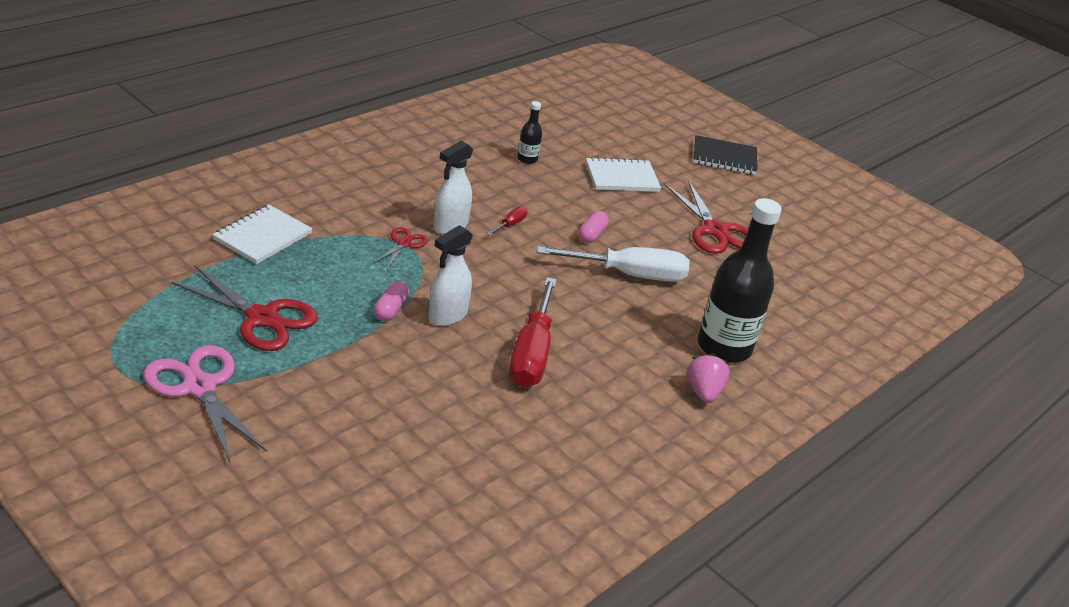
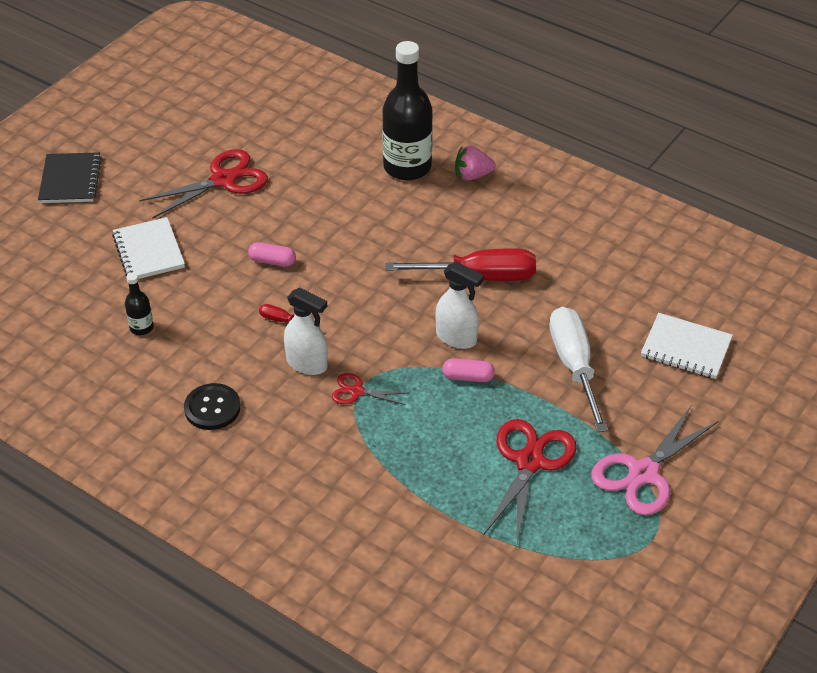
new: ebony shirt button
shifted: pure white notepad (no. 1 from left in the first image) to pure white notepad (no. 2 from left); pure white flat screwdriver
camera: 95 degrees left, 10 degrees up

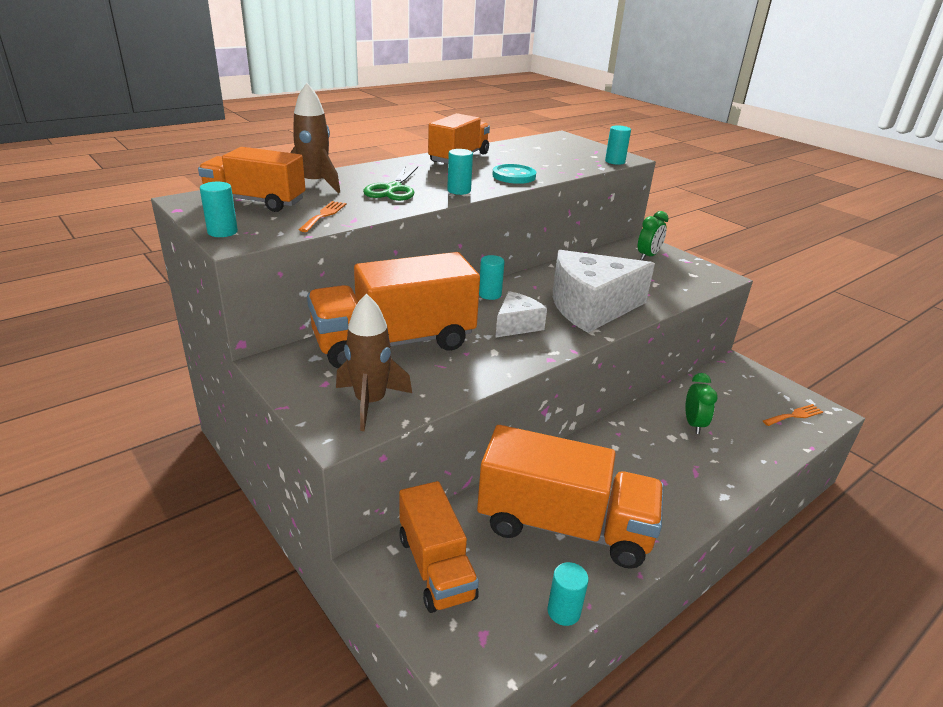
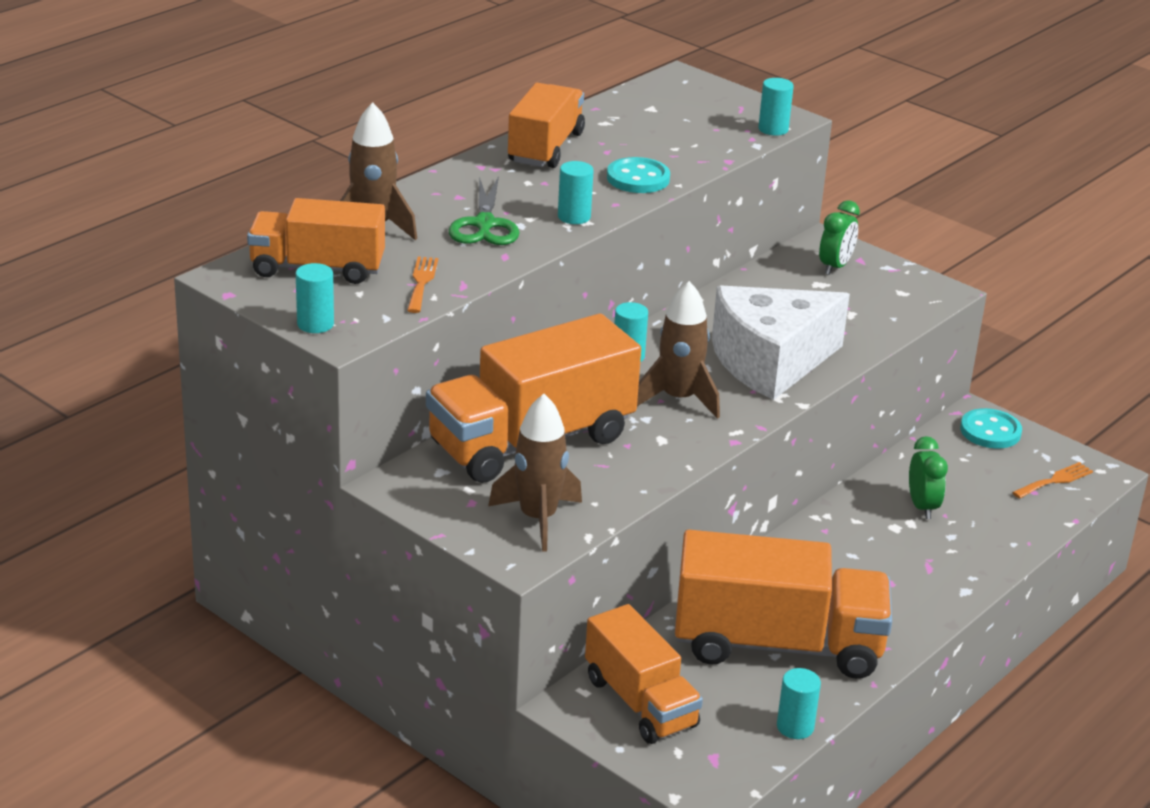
new: turquoise shirt button (no. 2 from left)
swapped: pure white cheese (no. 1 from left) to dark brown rocket (no. 3 from left)
camera: 10 degrees left, 0 degrees up

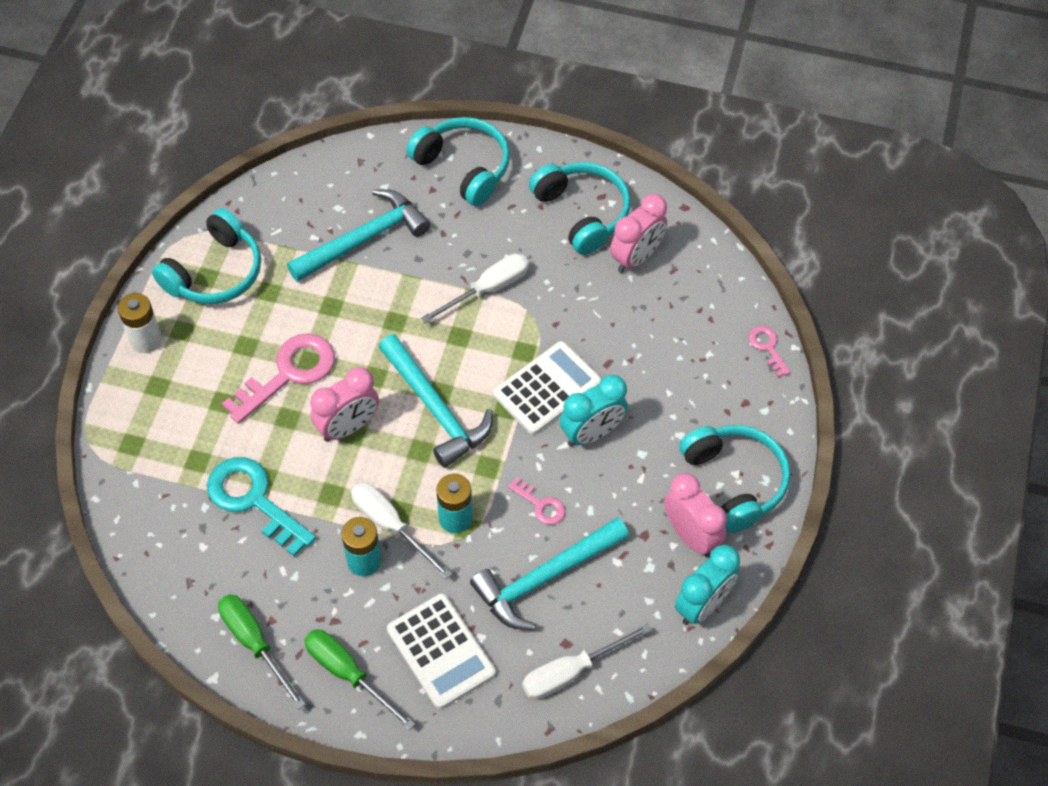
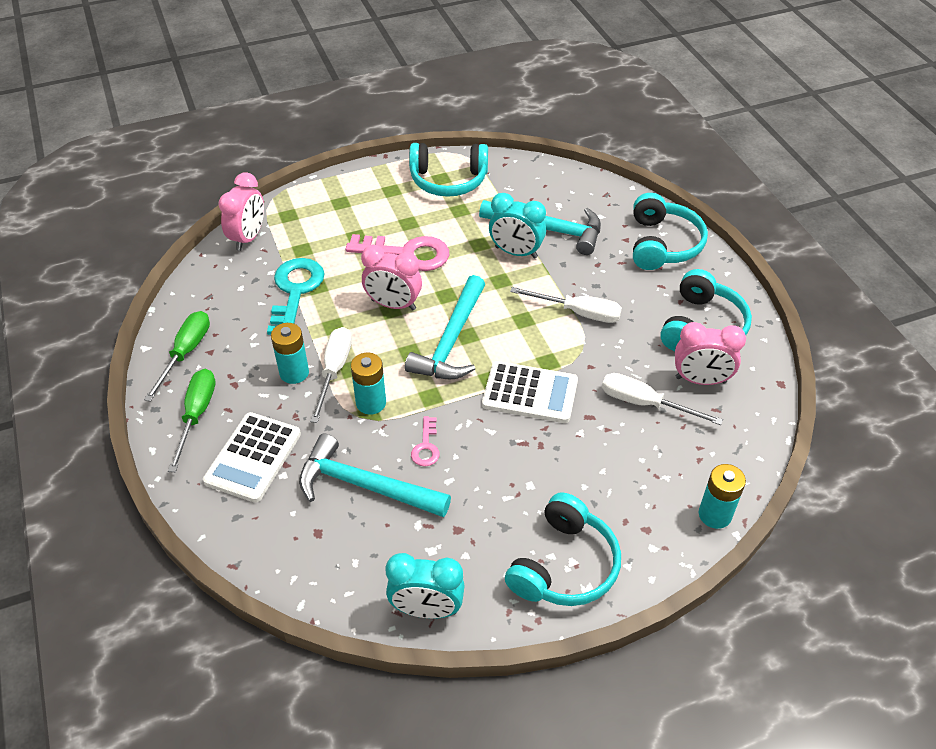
gone: pure white power cell
shifted: turquoise clock (no. 1 from left in the first image) to turquoise clock (no. 2 from left); rosy clock (no. 3 from left in the first image) to rosy clock (no. 1 from left); pure white flat screwdriver (no. 3 from left)
swapped: rosy door key (no. 3 from left) to turquoise power cell (no. 3 from left)
camera: 55 degrees right, 10 degrees down

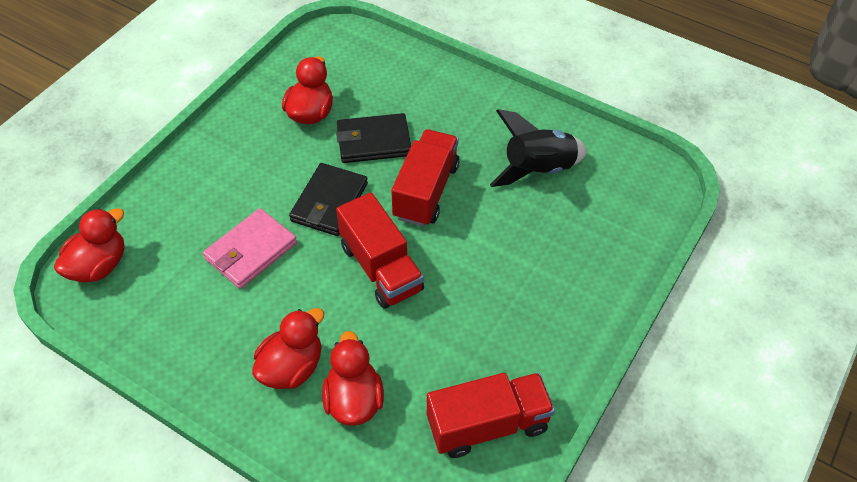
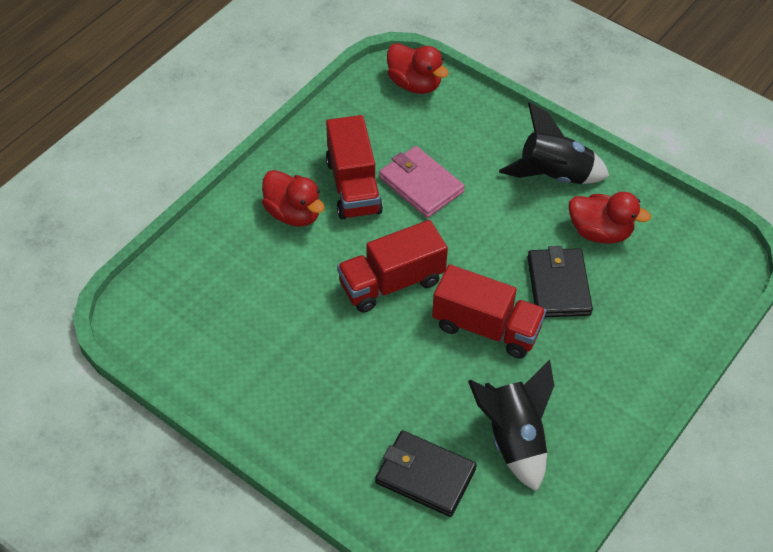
gone: scarlet toy duck (no. 4 from left)
new: ebony rocket (no. 2 from left)
shifted: ebony card wallet (no. 1 from left); scarlet toy truck (no. 3 from left in the first image) to scarlet toy truck (no. 1 from left)
camera: 95 degrees right, 0 degrees up

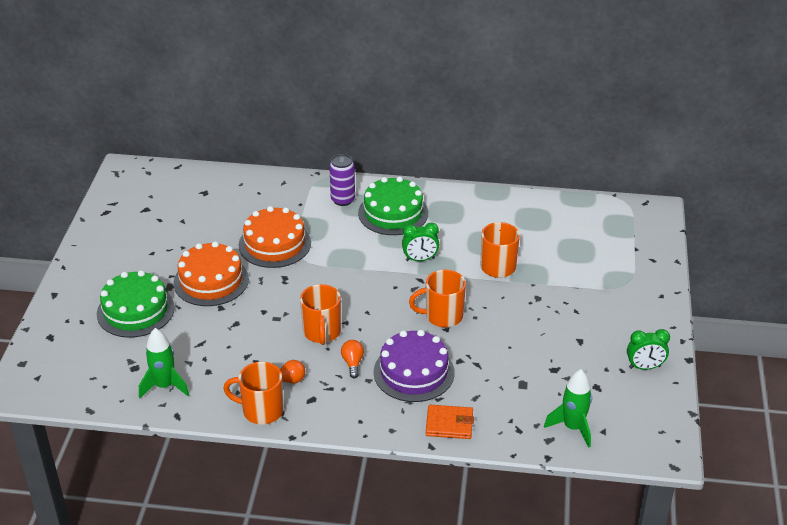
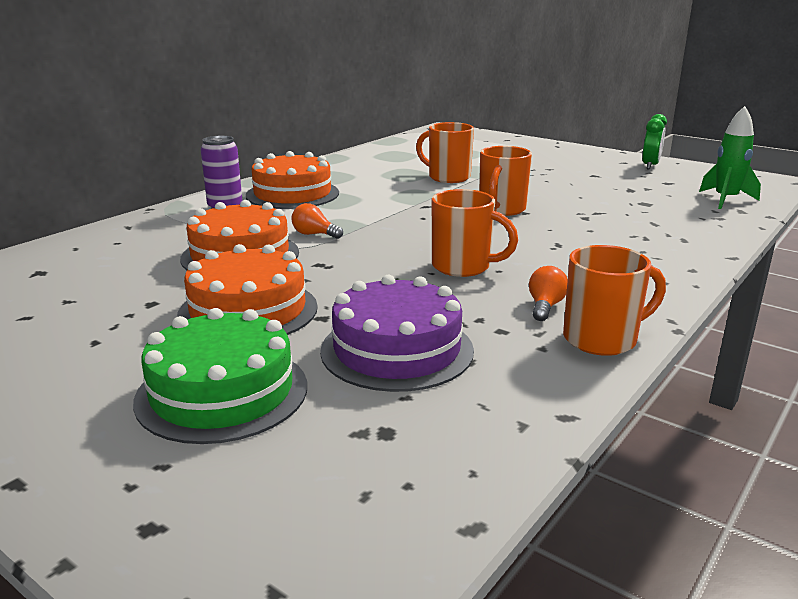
gone: emerald clock (no. 1 from left); emerald rocket (no. 1 from left); orange card wallet
shifted: violet gateau; orange lightbulb (no. 2 from left in the first image) to orange lightbulb (no. 1 from left)
repainted: emerald gateau (no. 2 from left) to orange gateau (no. 3 from left)
rotated: orange coffee mug (no. 1 from left in the first image) 150 degrees counterclockwise
camera: 60 degrees left, 15 degrees down

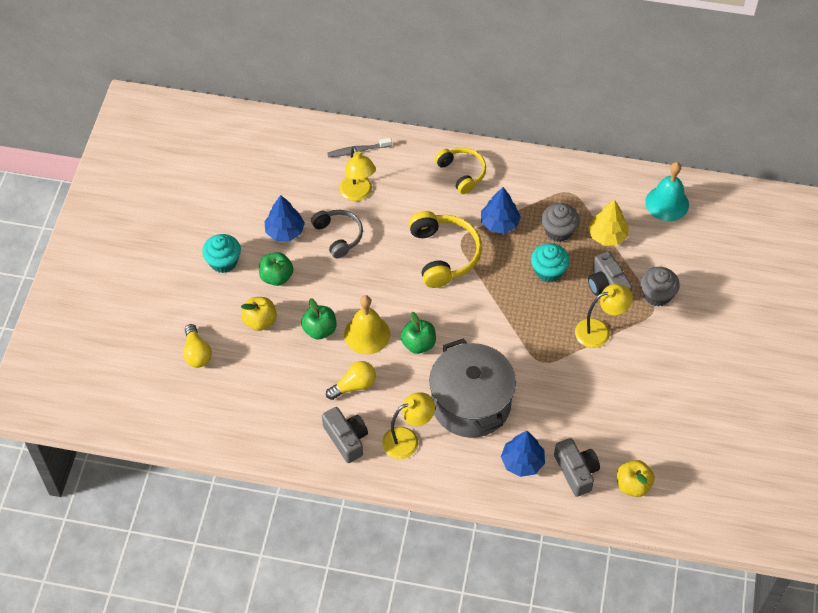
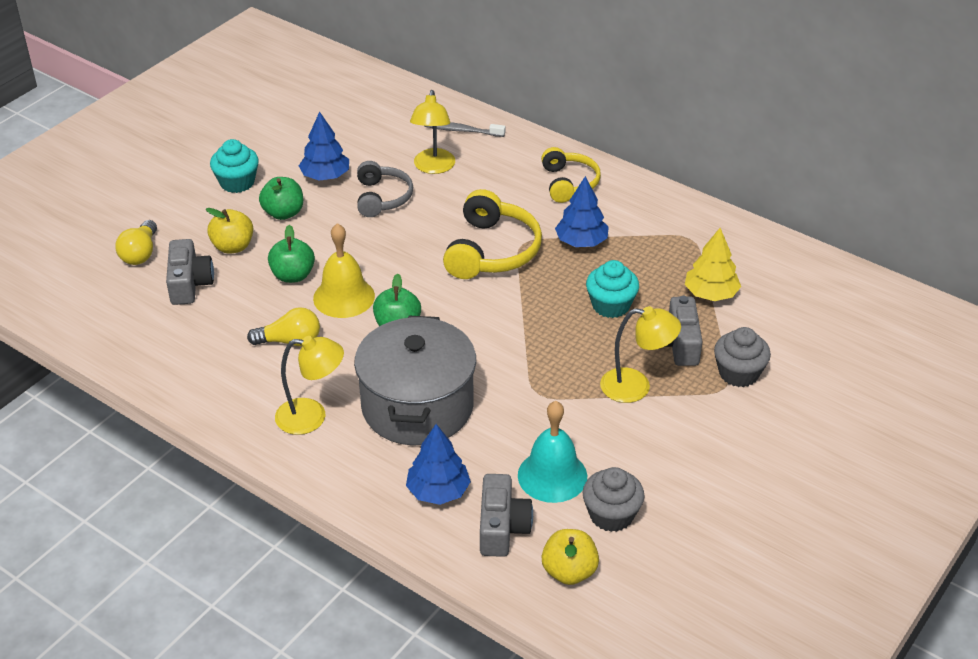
shifted: turquoise bell; gray fairy cake (no. 1 from left); gray photo camera (no. 1 from left)
camera: 25 degrees right, 15 degrees down

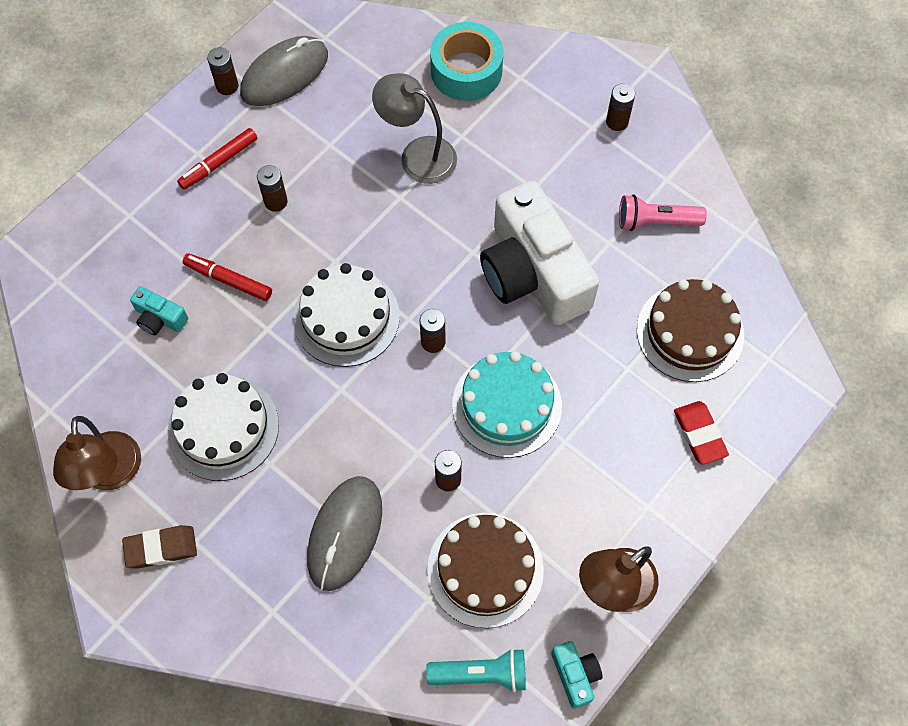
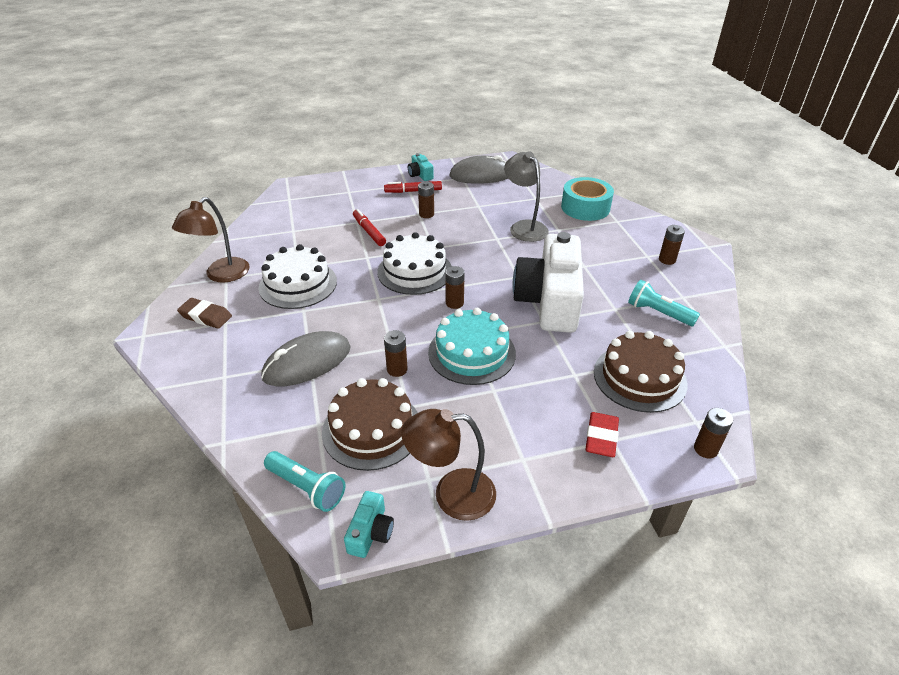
shifted: dark brown power cell (no. 1 from left in the first image) to dark brown power cell (no. 5 from left); turquoise photo camera (no. 1 from left in the first image) to turquoise photo camera (no. 2 from left)
repainted: rosy torch to turquoise torch (no. 2 from left)
camera: 35 degrees right, 25 degrees down

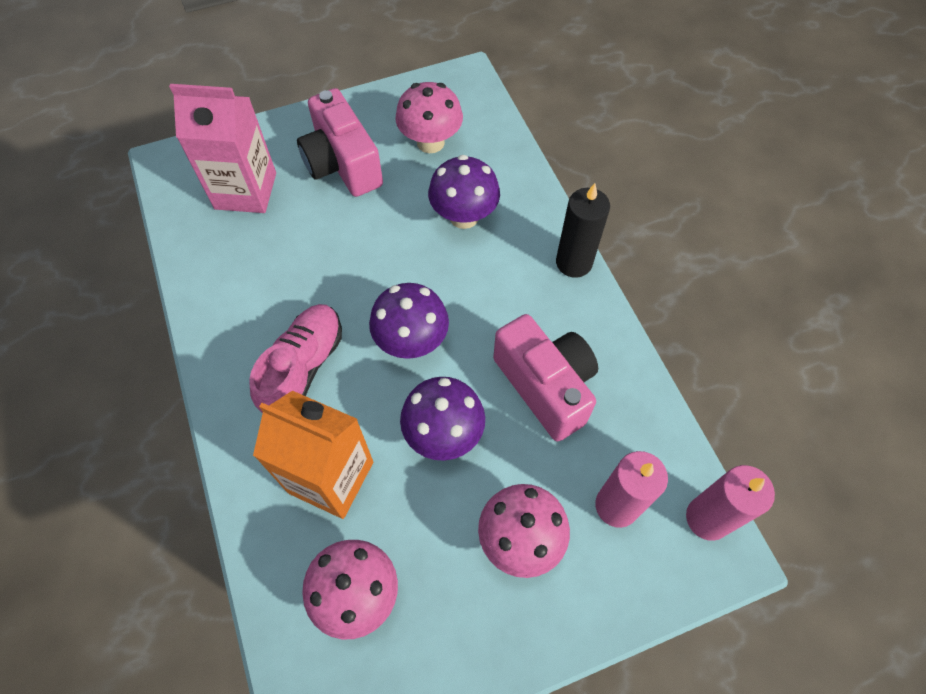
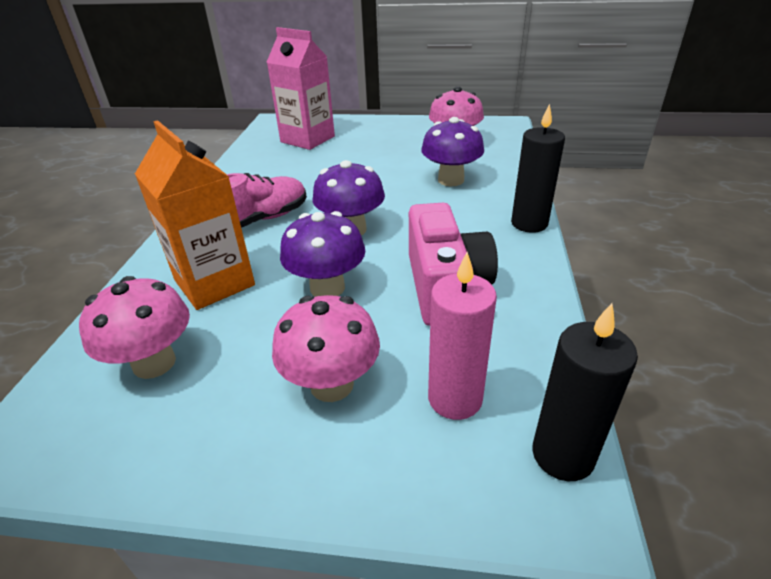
gone: rosy photo camera (no. 1 from left)
repainted: rosy wax candle (no. 2 from left) to ebony wax candle (no. 2 from left)
camera: 30 degrees right, 25 degrees down

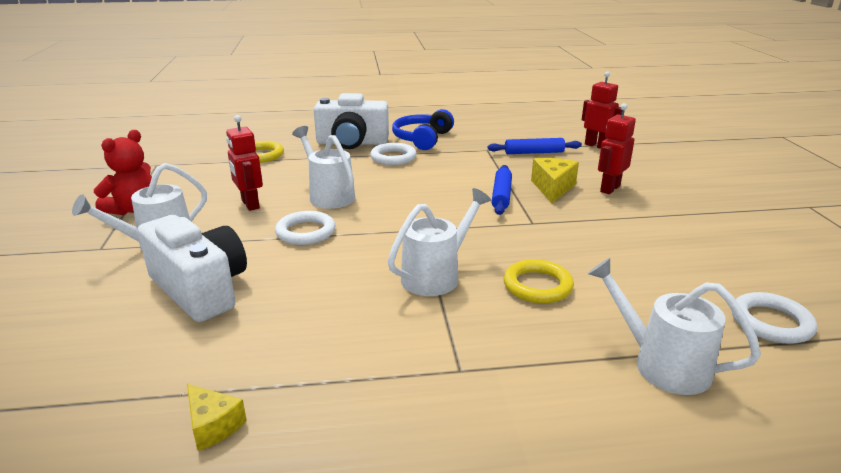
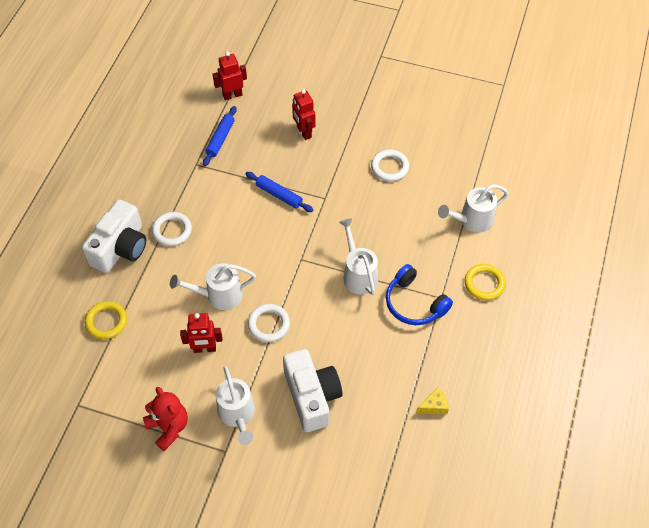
gone: bright yellow cheese (no. 2 from left)
shifted: cobalt headset; bright yellow torus (no. 2 from left); pure white torus (no. 3 from left)
rotated: pure white photo camera (no. 1 from left in the first image) 90 degrees clockwise
camera: 65 degrees left, 30 degrees up

